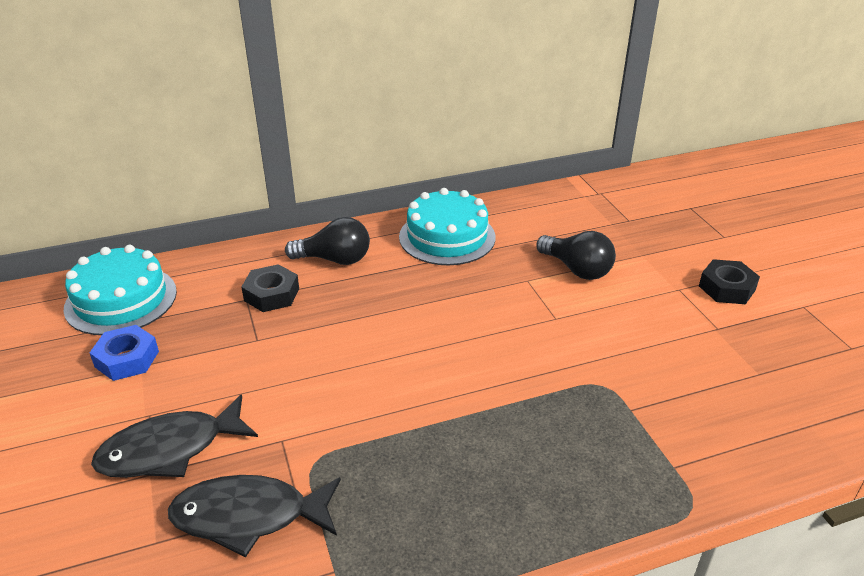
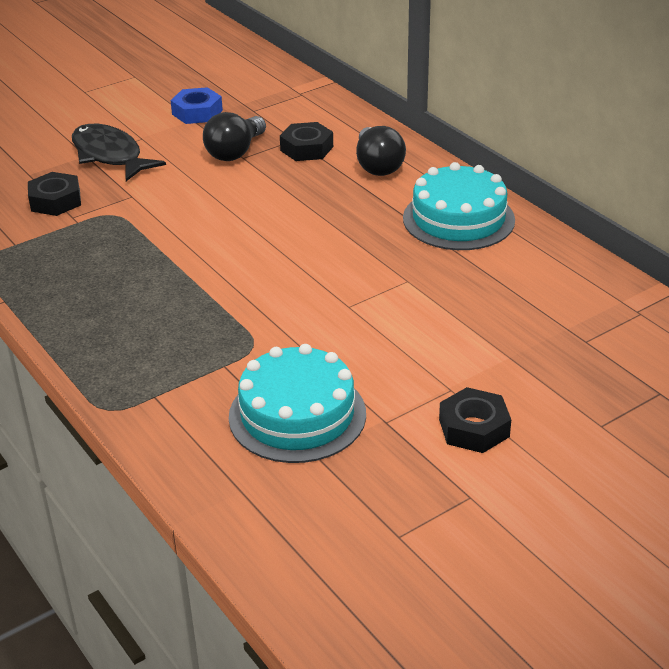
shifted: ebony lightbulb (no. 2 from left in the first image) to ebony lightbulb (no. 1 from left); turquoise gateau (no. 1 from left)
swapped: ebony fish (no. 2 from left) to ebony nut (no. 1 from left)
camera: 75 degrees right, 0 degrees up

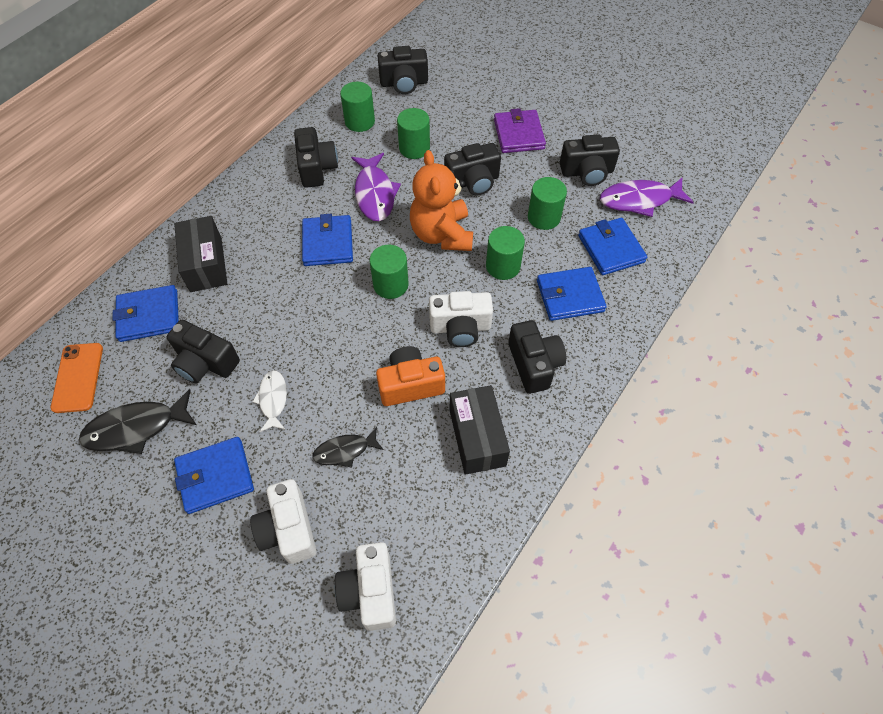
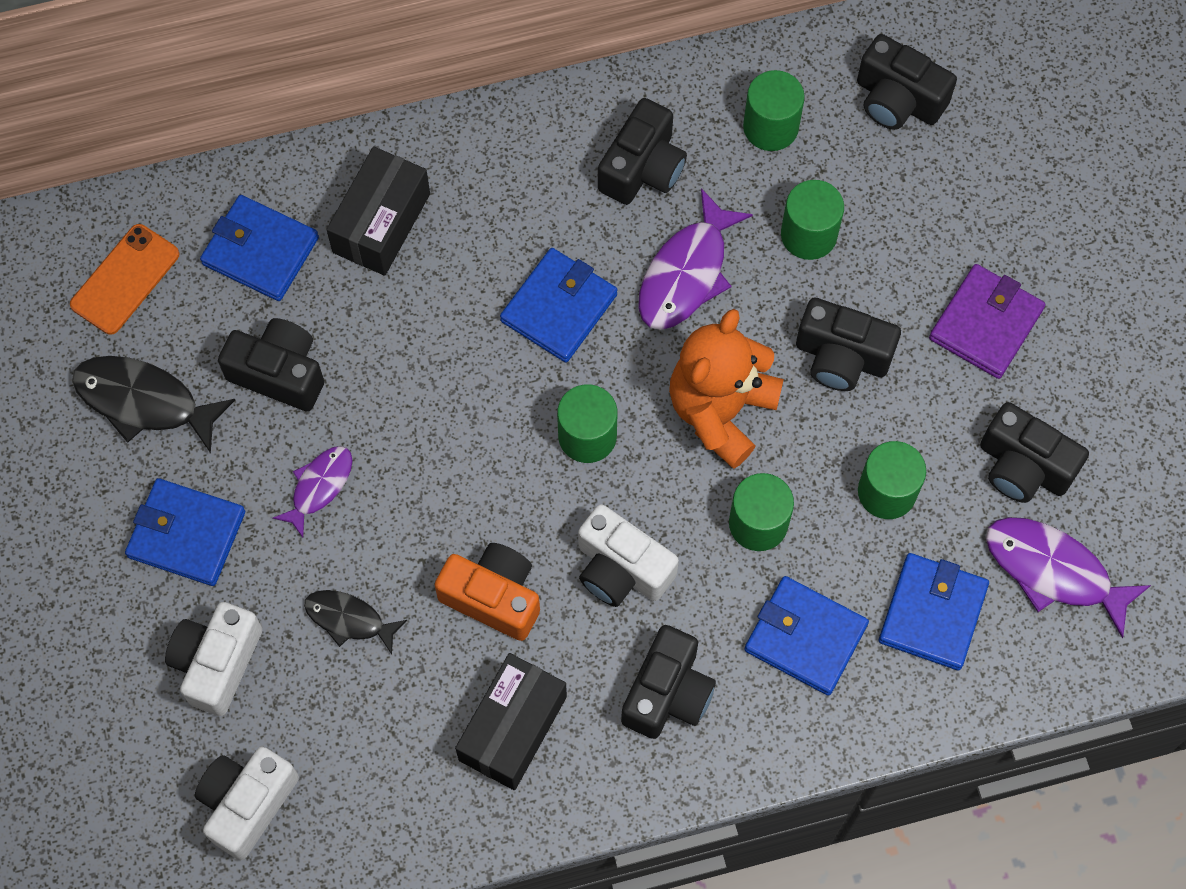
repainted: pure white fish to violet fish (no. 1 from left)
rotated: ebony photo camera (no. 1 from left) 135 degrees clockwise
camera: 40 degrees right, 10 degrees up

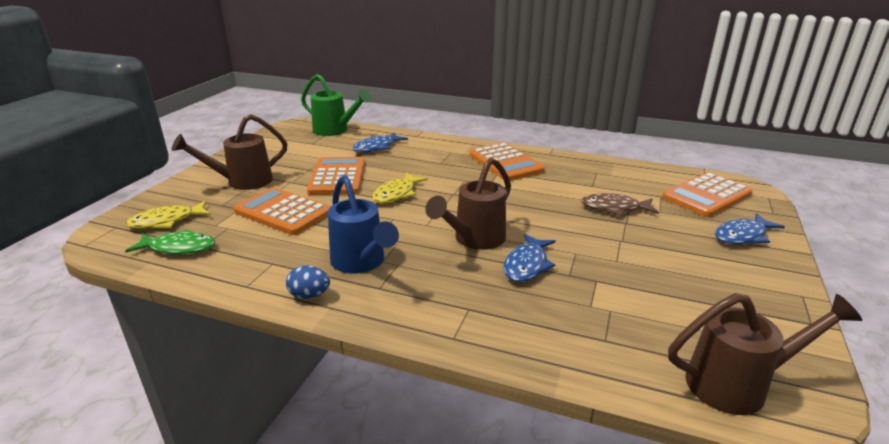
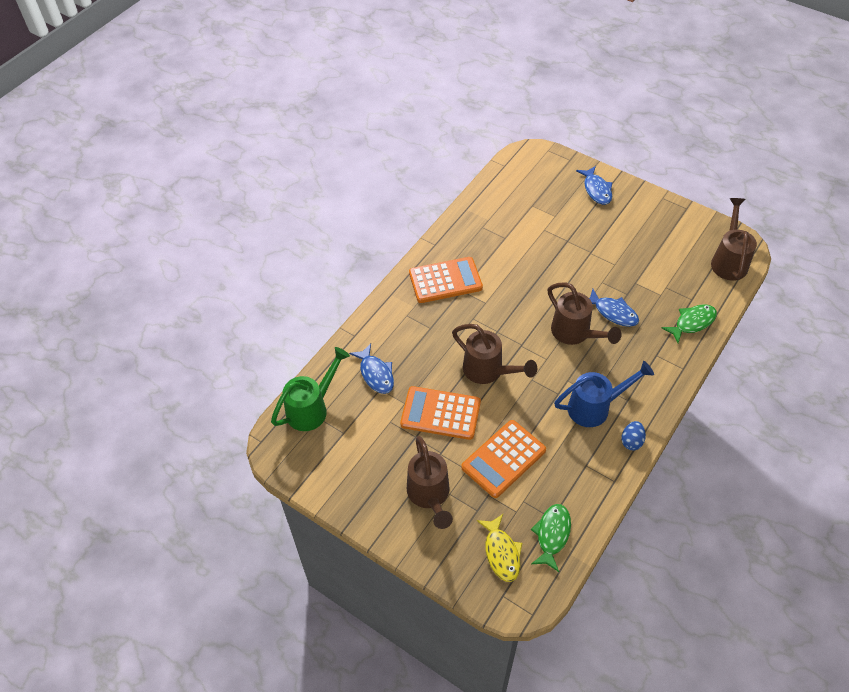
gone: orange calculator (no. 4 from left); dark brown fish
new: emerald fish (no. 2 from left)
swapped: bright yellow fish (no. 2 from left) to dark brown sprinkling can (no. 2 from left)
camera: 75 degrees left, 25 degrees up

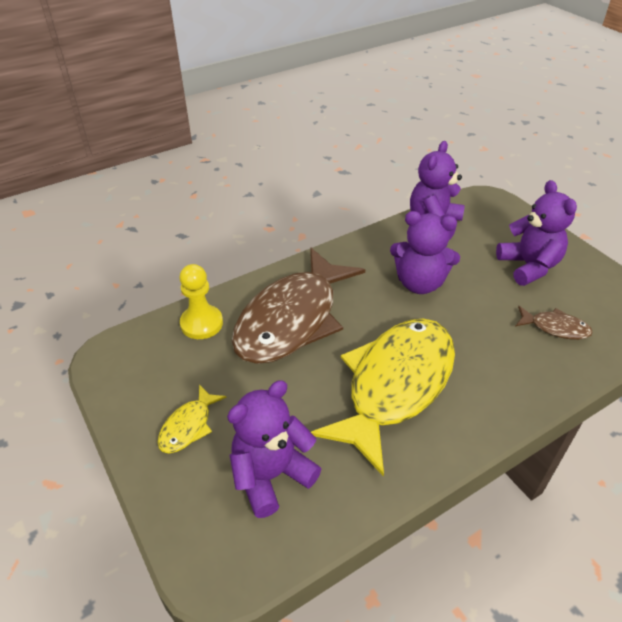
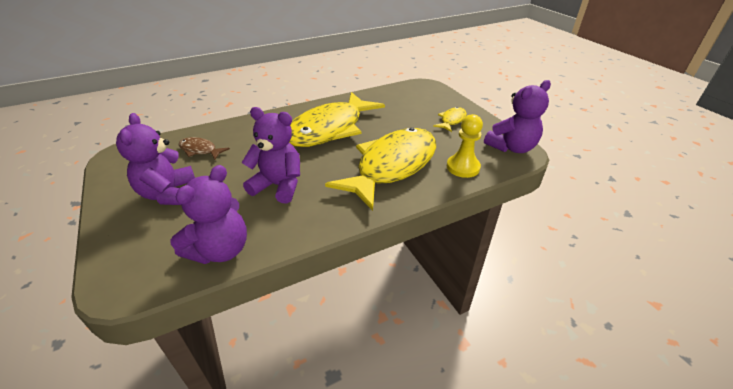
shifted: violet teddy bear (no. 1 from left in the first image) to violet teddy bear (no. 4 from left)
repainted: dark brown fish (no. 1 from left) to bright yellow fish (no. 2 from left)
camera: 175 degrees left, 5 degrees down

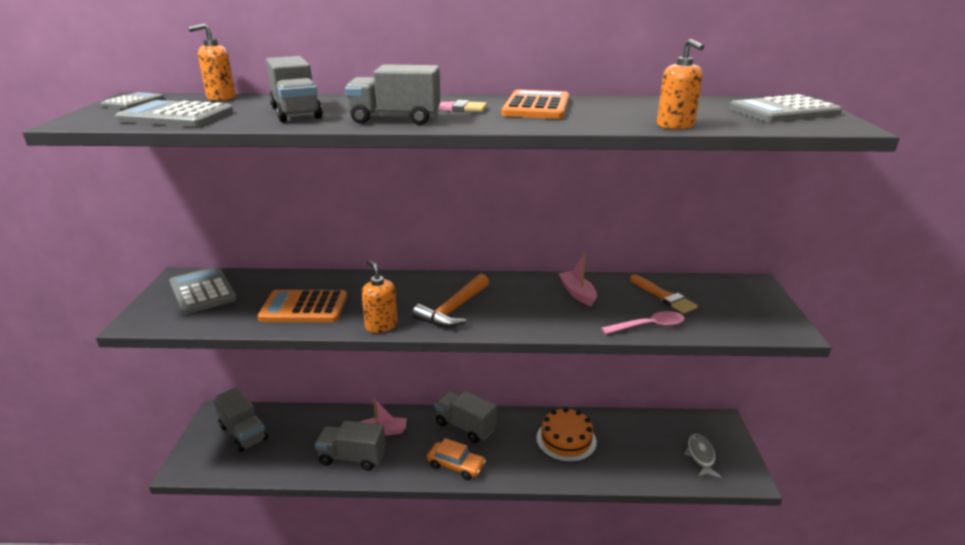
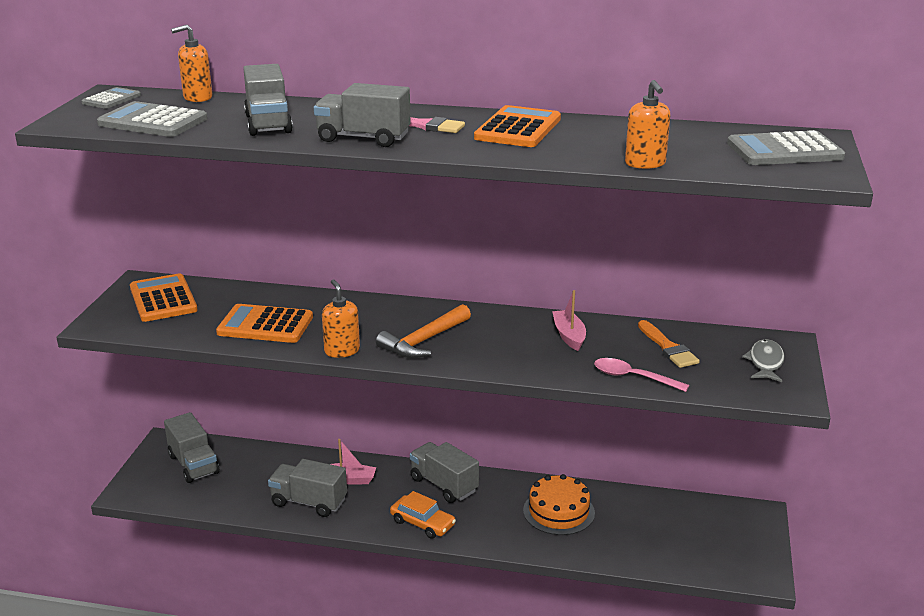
shifted: gray fish
repainted: gray calculator (no. 3 from left) to orange calculator (no. 1 from left)
rotated: rosy teaspoon 150 degrees counterclockwise
camera: 10 degrees right, 0 degrees up

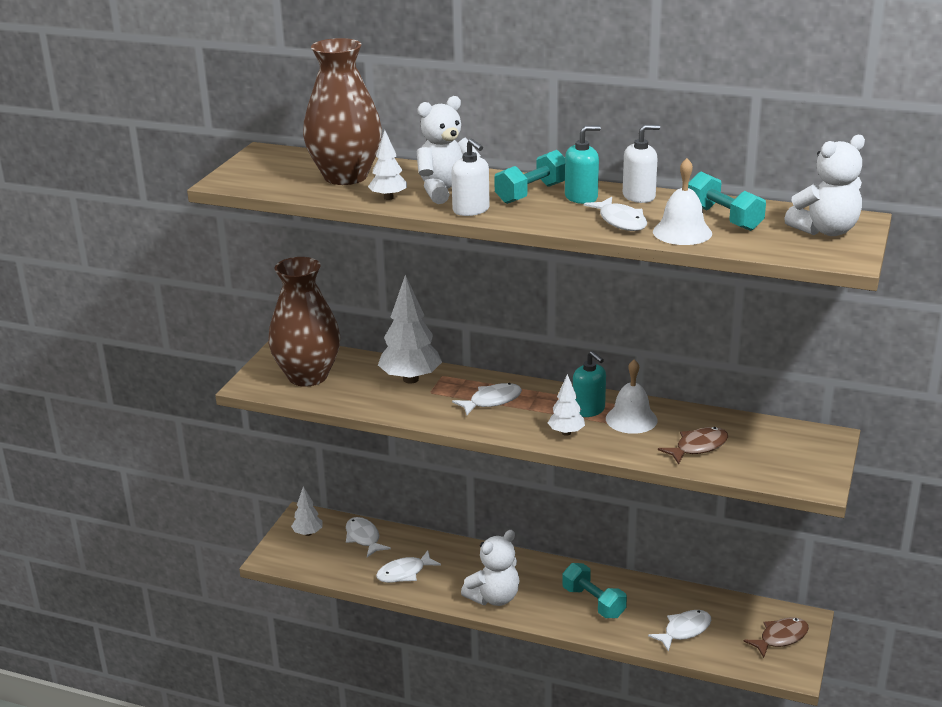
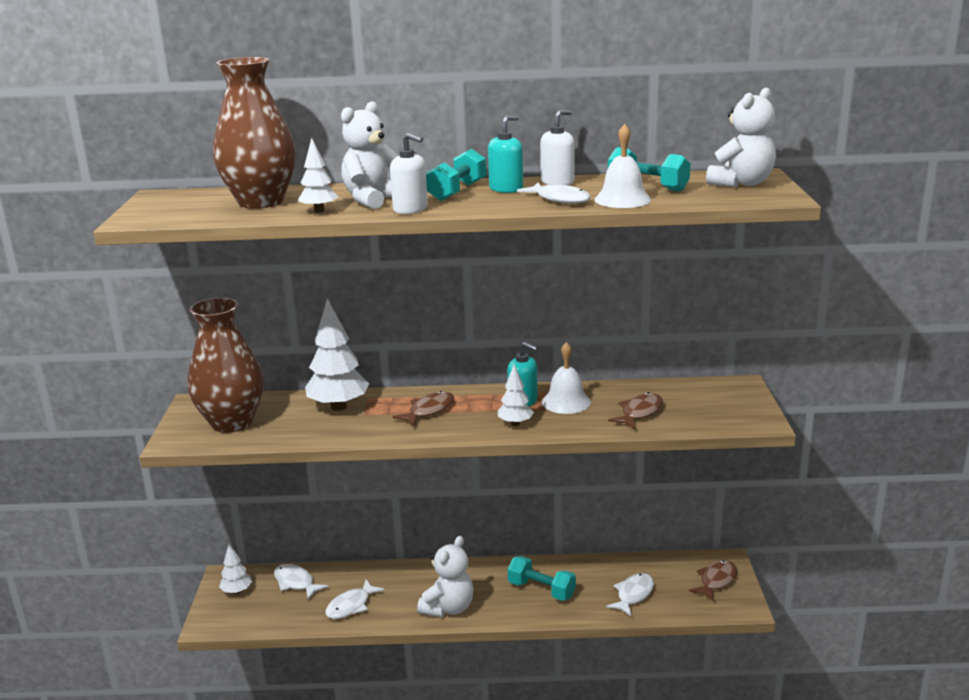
repainted: pure white fish (no. 3 from left) to dark brown fish (no. 1 from left)
camera: 20 degrees left, 5 degrees down

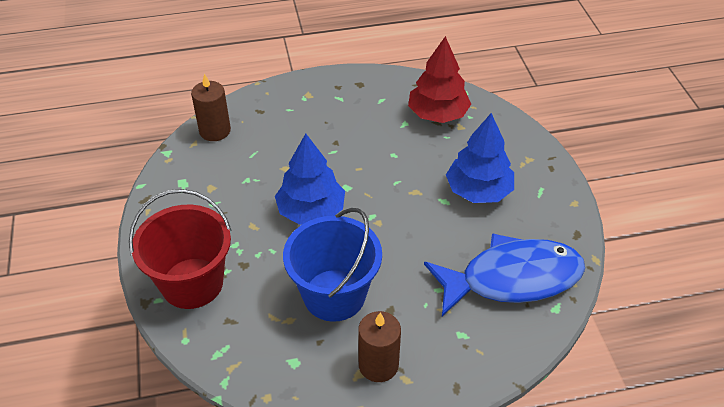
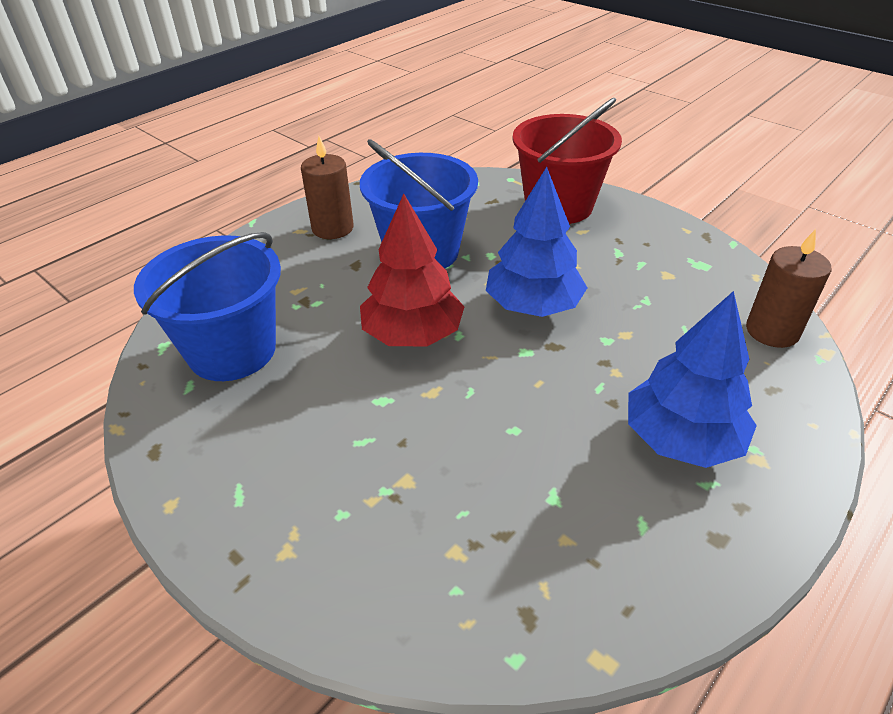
shifted: scarlet toy tree; cobalt toy tree (no. 2 from left)
swapped: cobalt fish to cobalt pail (no. 1 from left)
camera: 145 degrees right, 5 degrees down

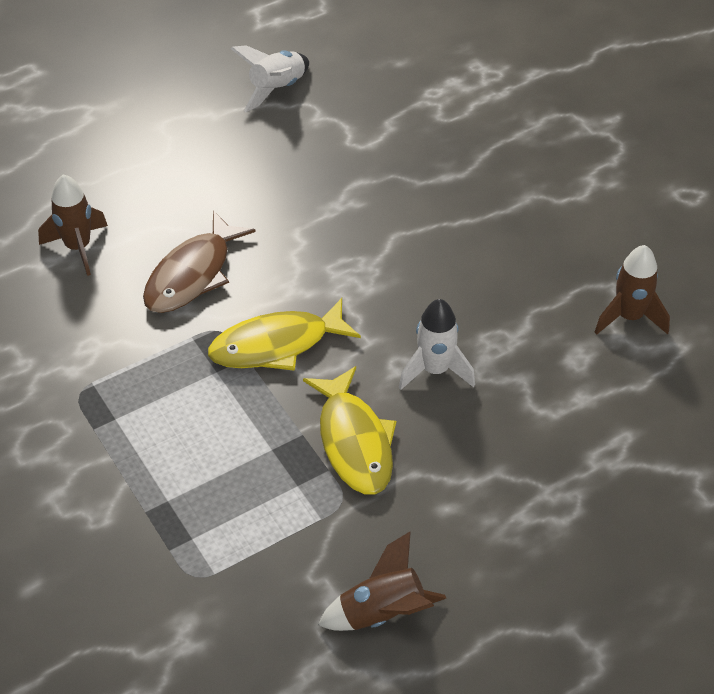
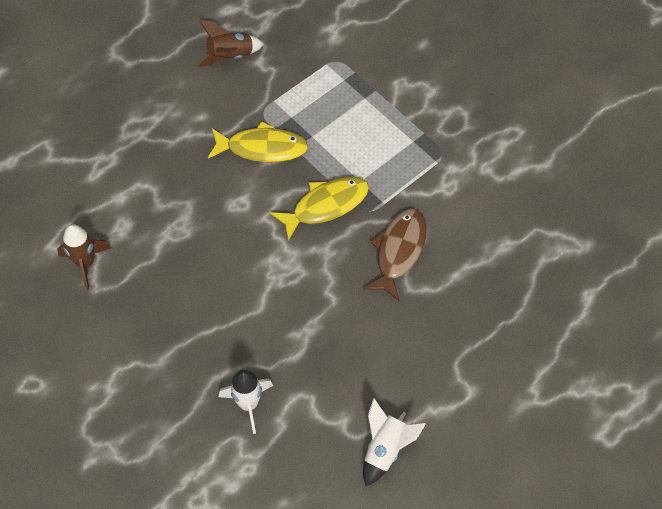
gone: dark brown rocket (no. 1 from left)
shifted: pure white rocket (no. 2 from left in the first image) to pure white rocket (no. 1 from left)
rotated: bright yellow fish (no. 2 from left in the first image) 120 degrees clockwise
camera: 170 degrees right, 10 degrees up

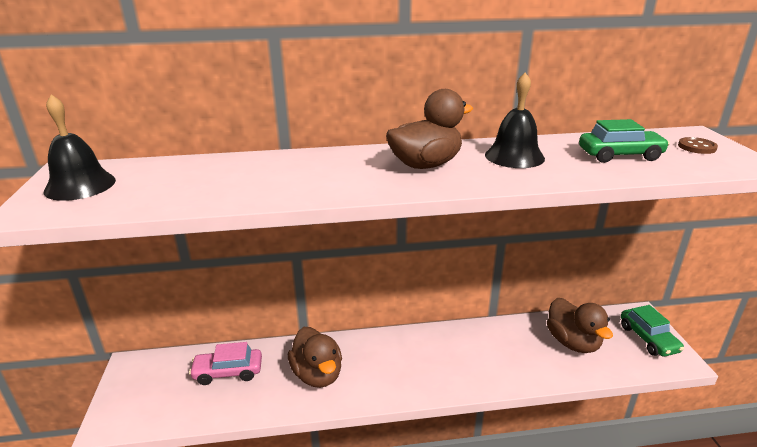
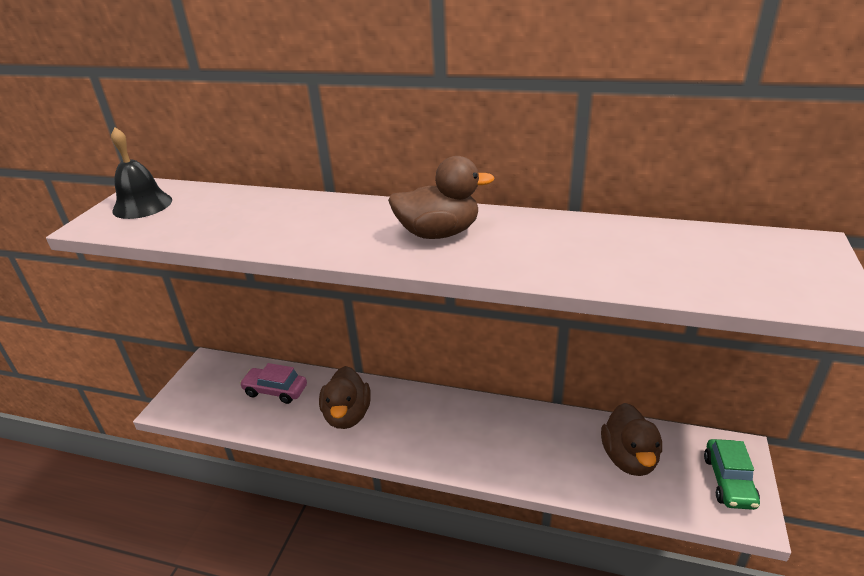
gone: ebony bell (no. 2 from left); emerald automobile (no. 1 from left); dark brown shirt button
camera: 25 degrees right, 5 degrees up

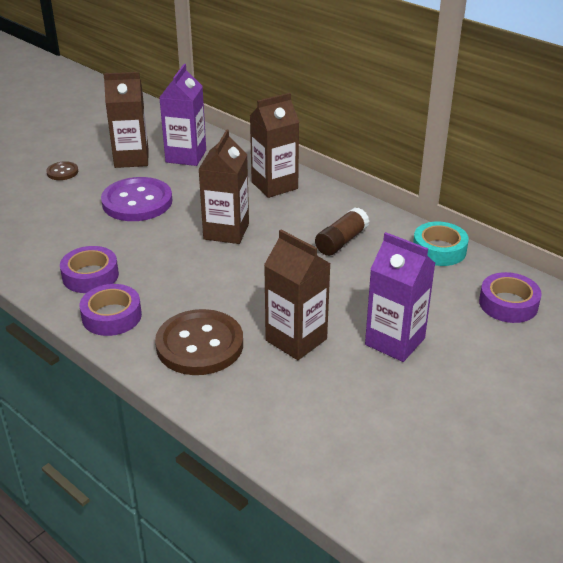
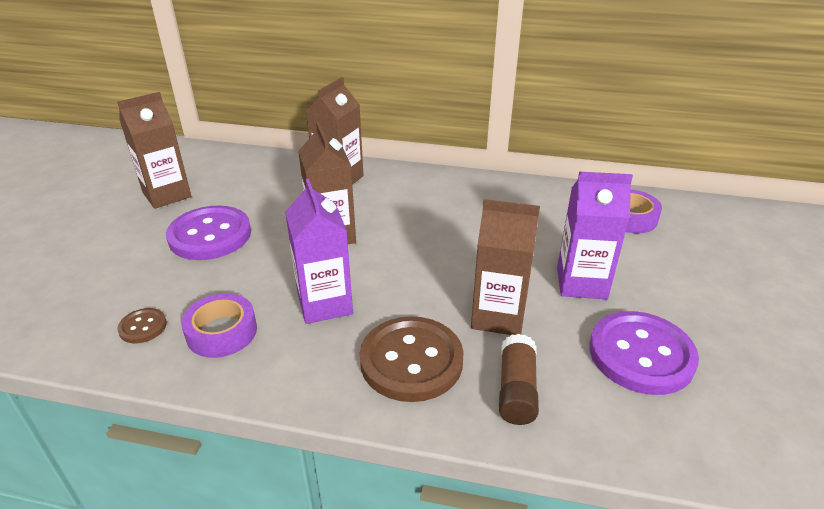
gone: turquoise sticky tape; violet sticky tape (no. 2 from left)
new: violet shirt button (no. 2 from left)
shifted: violet carton (no. 1 from left); dark brown shirt button (no. 1 from left); dark brown glue
camera: 30 degrees left, 0 degrees up

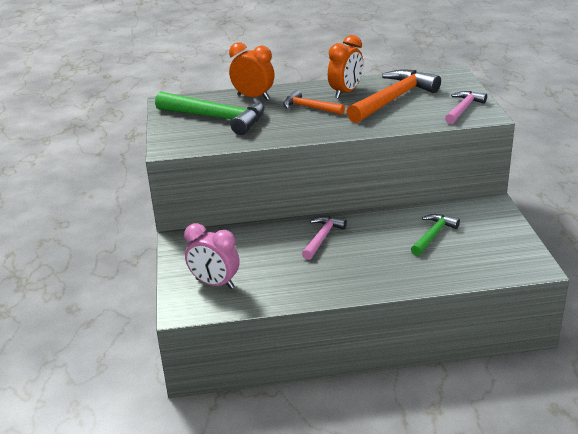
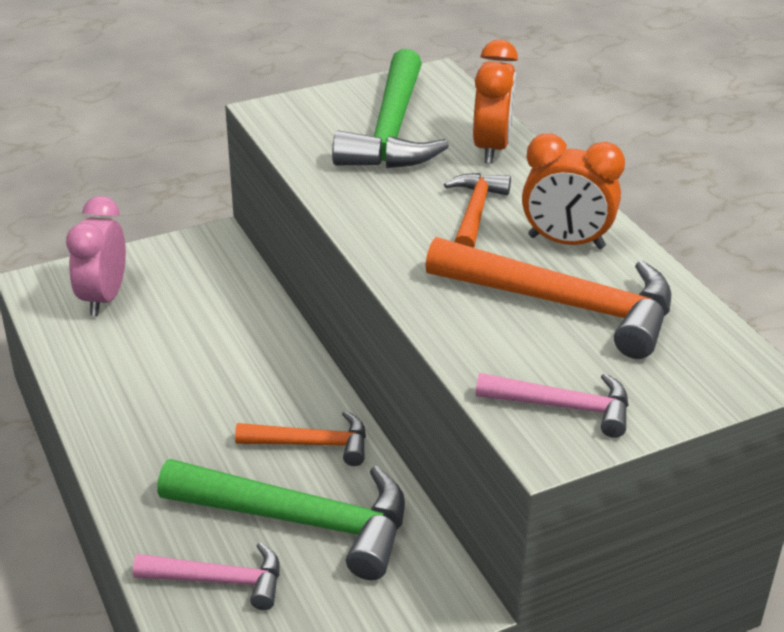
new: orange carpenter's hammer (no. 1 from left)
shifted: rosy carpenter's hammer (no. 1 from left)
scaled: emerald carpenter's hammer (no. 2 from left in the first image) x1.80
camera: 70 degrees right, 5 degrees up

